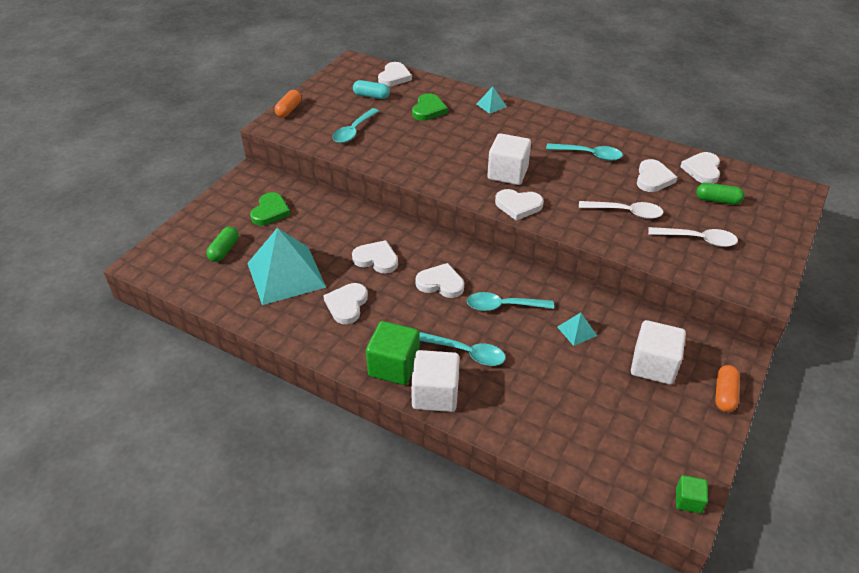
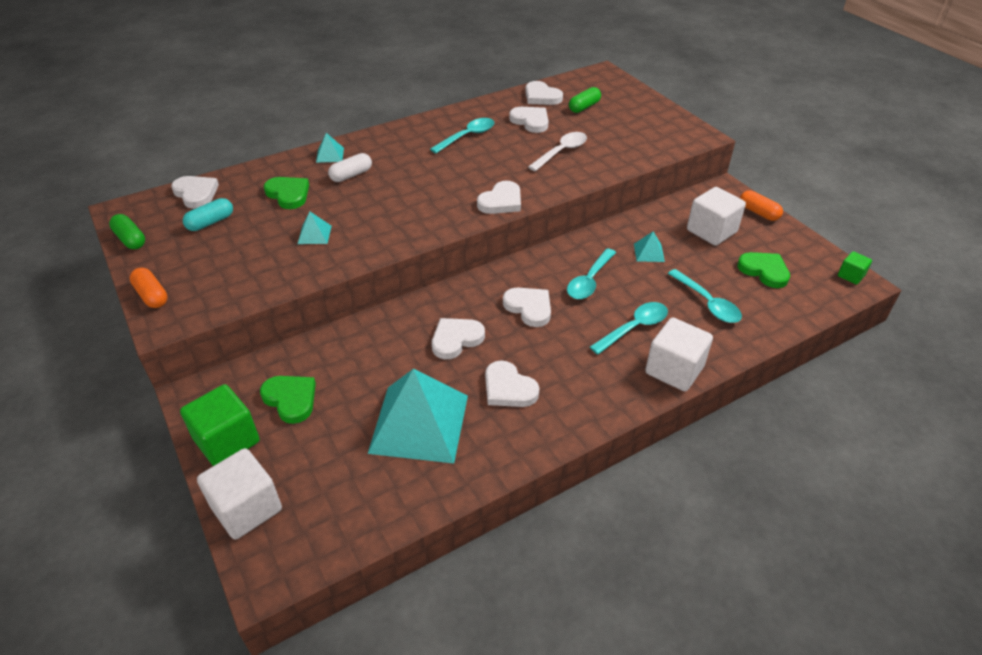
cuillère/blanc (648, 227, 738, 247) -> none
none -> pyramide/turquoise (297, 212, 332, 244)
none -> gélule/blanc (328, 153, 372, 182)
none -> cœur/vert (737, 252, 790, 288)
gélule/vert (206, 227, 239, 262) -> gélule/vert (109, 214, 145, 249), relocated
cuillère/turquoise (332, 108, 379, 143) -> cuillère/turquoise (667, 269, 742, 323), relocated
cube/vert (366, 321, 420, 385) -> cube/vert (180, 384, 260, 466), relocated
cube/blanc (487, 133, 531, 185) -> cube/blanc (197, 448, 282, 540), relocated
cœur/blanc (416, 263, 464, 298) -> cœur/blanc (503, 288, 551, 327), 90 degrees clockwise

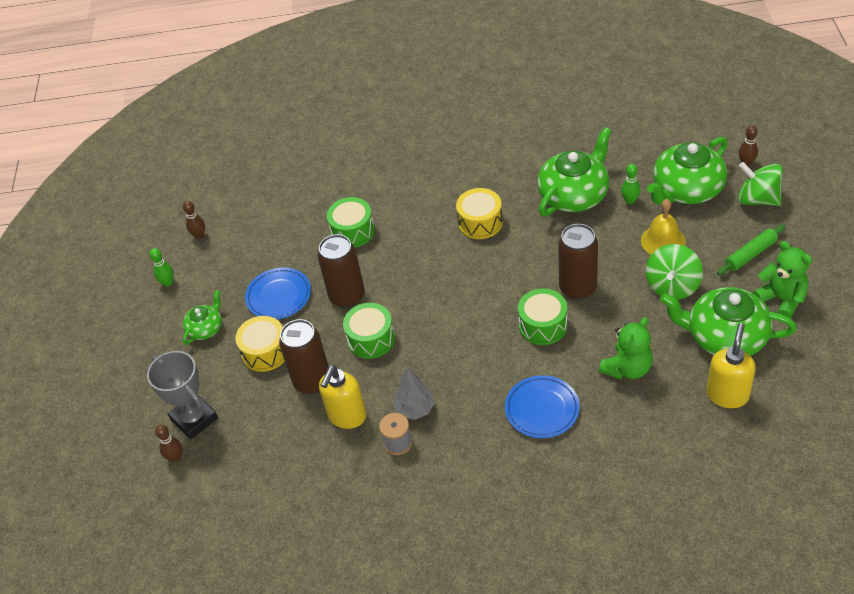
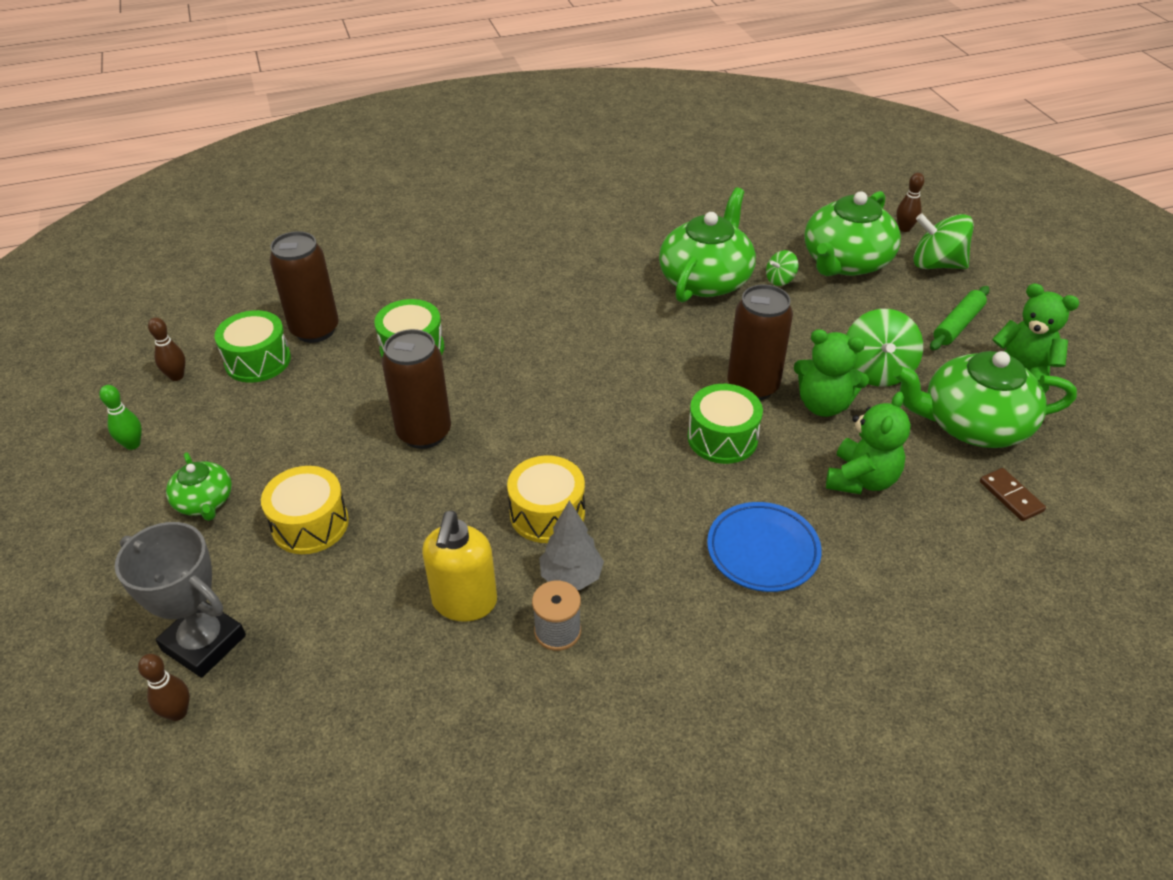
assiette/bleu (245, 268, 311, 319) -> none
cloche/jaune (641, 199, 686, 255) -> none
none -> ours en peluche/vert (794, 329, 869, 417)
canette/marron (279, 319, 329, 394) -> canette/marron (270, 231, 339, 343), relocated
tambour/vert (343, 303, 395, 359) -> tambour/vert (214, 310, 291, 383), relocated
tambour/jaune (456, 188, 503, 239) -> tambour/jaune (507, 455, 585, 543), relocated
quille/vert (621, 164, 640, 204) -> toupie/vert (766, 250, 799, 286)
distributeur de savon/jaune (706, 323, 756, 408) -> domino/marron (980, 468, 1046, 521)
théière/vert (182, 290, 222, 345) -> théière/vert (166, 452, 232, 521), 135 degrees clockwise

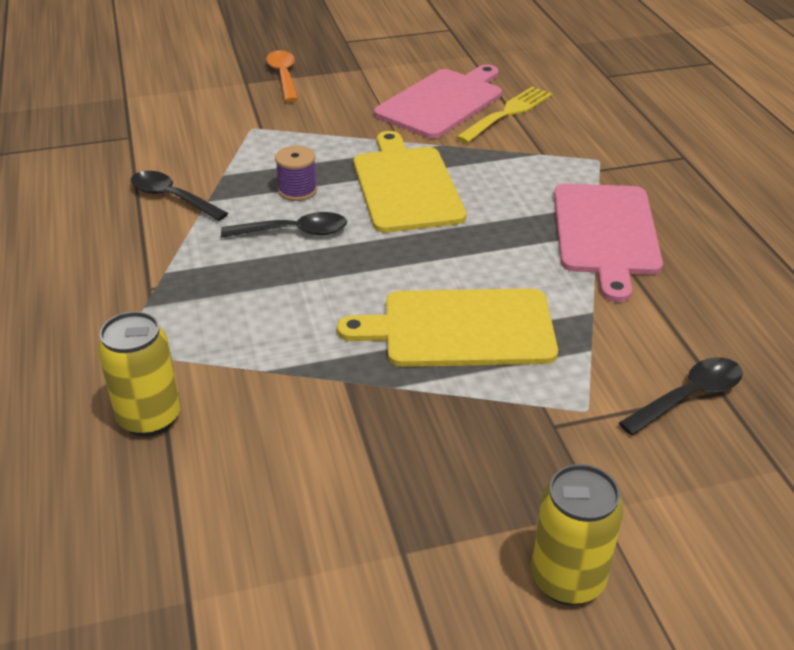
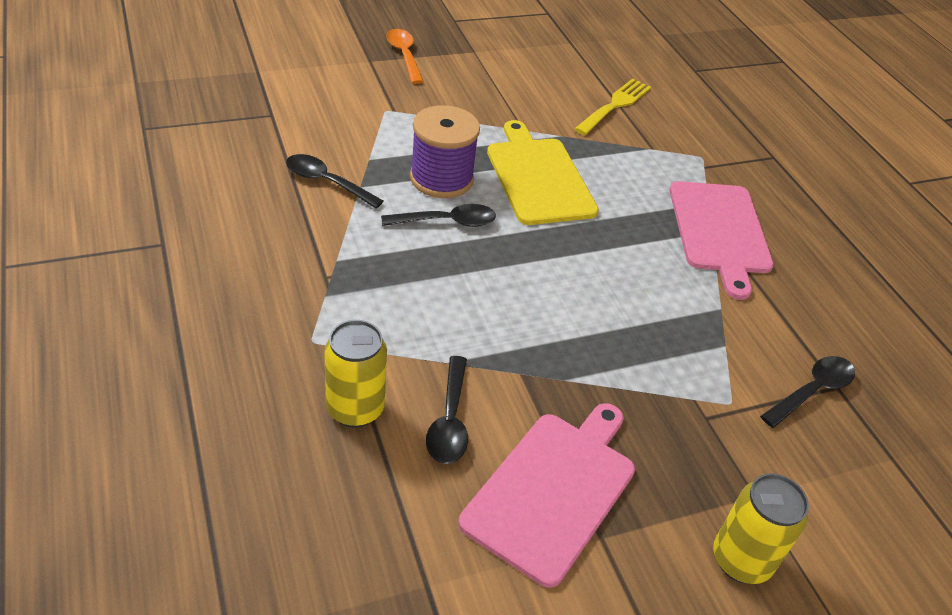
planche à découper/jaune (337, 288, 558, 367) -> none
none -> cuillère/noir (426, 356, 468, 464)
planche à découper/rose (374, 64, 502, 138) -> planche à découper/rose (458, 403, 635, 588), relocated
bobine/violet (275, 146, 317, 201) -> bobine/violet (410, 105, 480, 198), x1.78

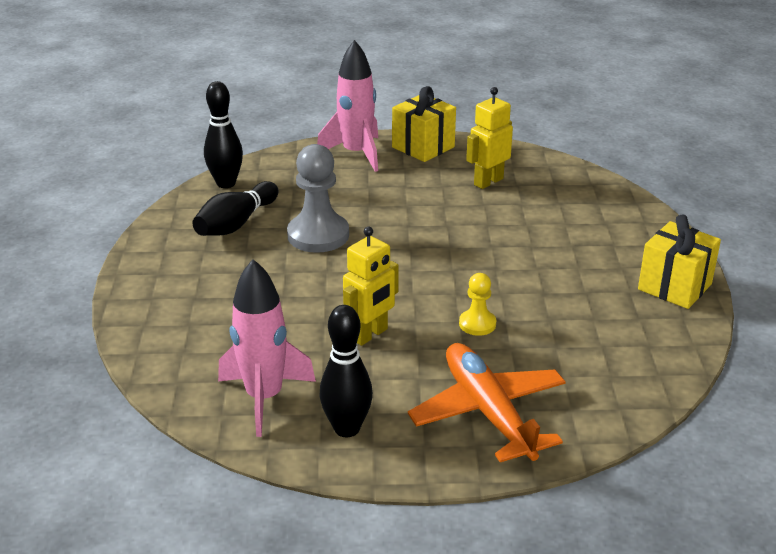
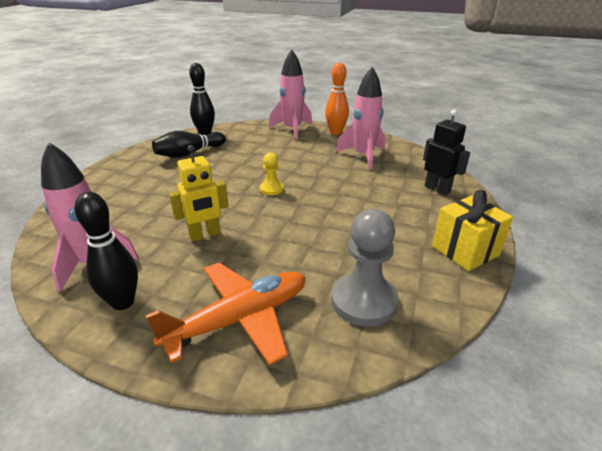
none -> robot/noir (423, 109, 470, 195)
pion/gris (287, 144, 349, 253) -> pion/gris (331, 209, 399, 327), relocated
pion/jaune (459, 273, 496, 336) -> pion/jaune (260, 153, 284, 196), relocated
cadeau/jaune (392, 86, 456, 162) -> quille/orange (325, 62, 349, 135)
robot/jaune (466, 87, 513, 189) -> fusée/rose (336, 67, 385, 170)
avion/orange (408, 343, 566, 462) -> avion/orange (145, 263, 306, 365), 60 degrees clockwise

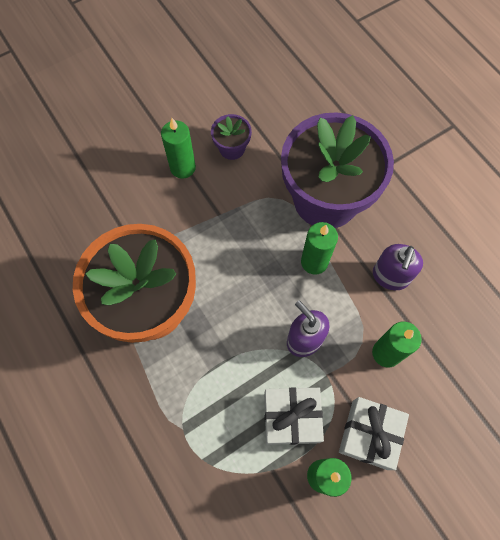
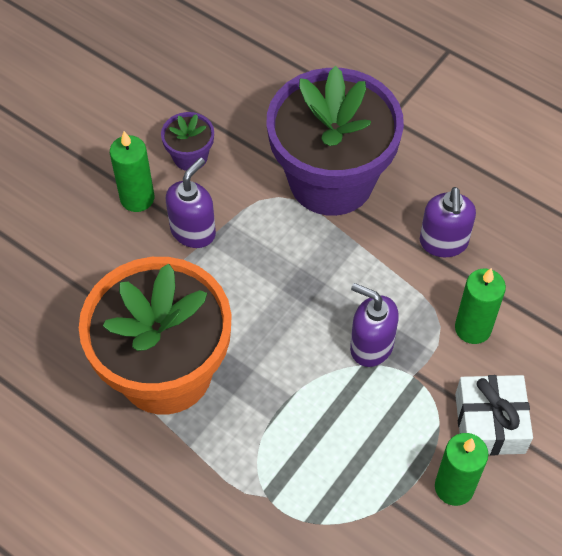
cadeau/blanc (264, 387, 324, 445) -> none
bougie/vert (301, 222, 338, 275) -> none
none -> distributeur de savon/violet (166, 158, 216, 248)

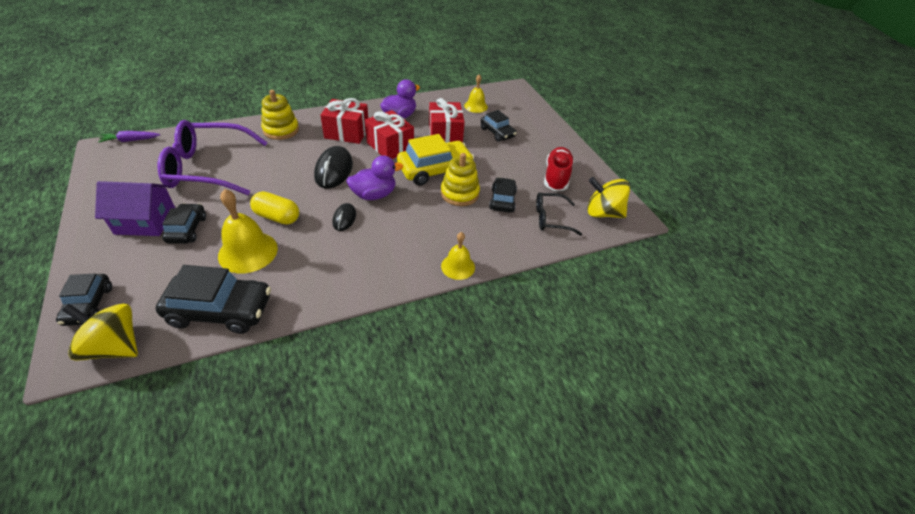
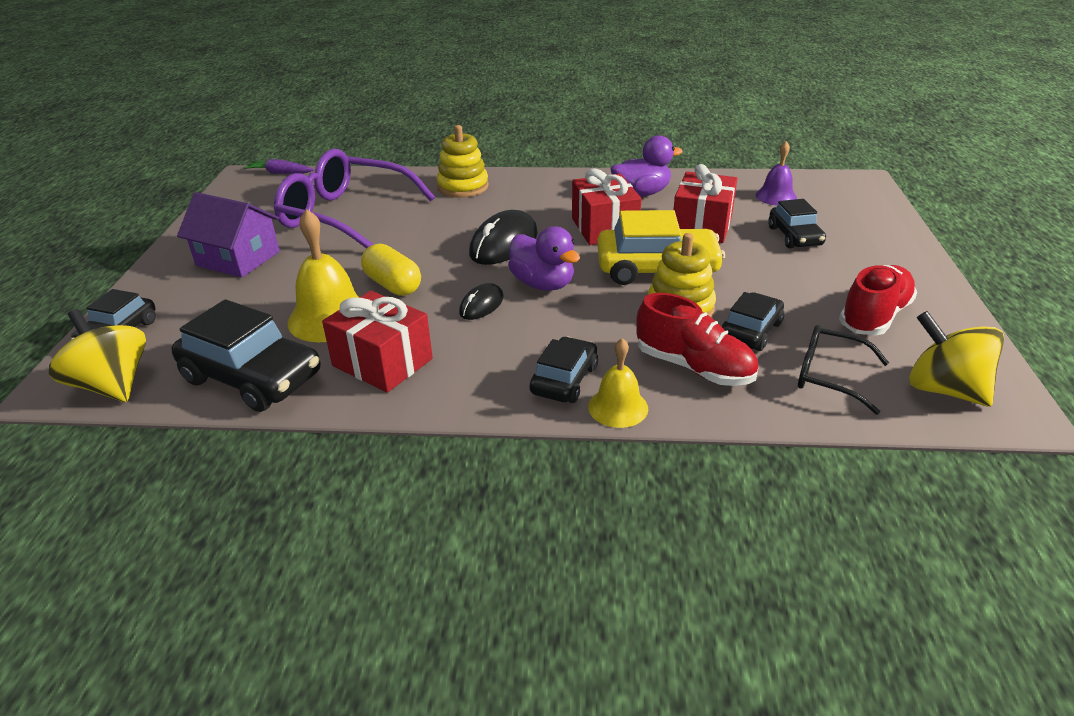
none -> chaussure/rouge (636, 293, 758, 386)
voiture/noir (162, 203, 206, 244) -> voiture/noir (530, 336, 598, 403), relocated
cadeau/rouge (320, 98, 368, 144) -> cadeau/rouge (322, 291, 433, 393), relocated
cloche/jaune (464, 74, 488, 113) -> cloche/violet (756, 141, 797, 205)
canard/violet (346, 155, 403, 200) -> canard/violet (508, 226, 580, 291), 45 degrees clockwise

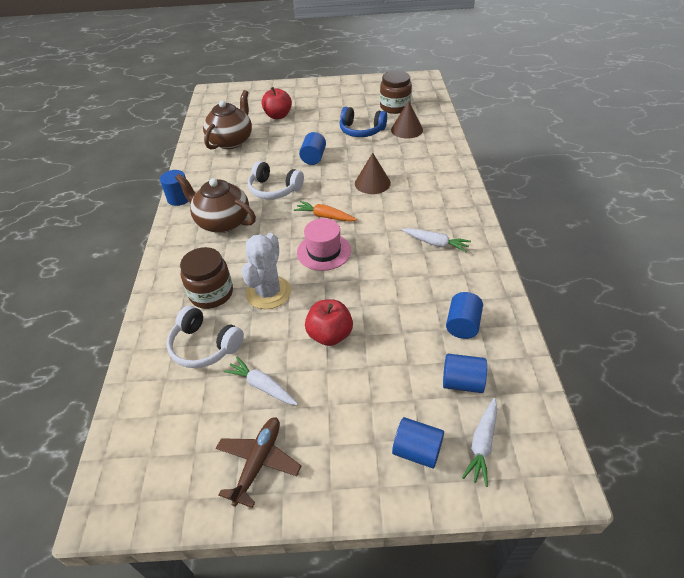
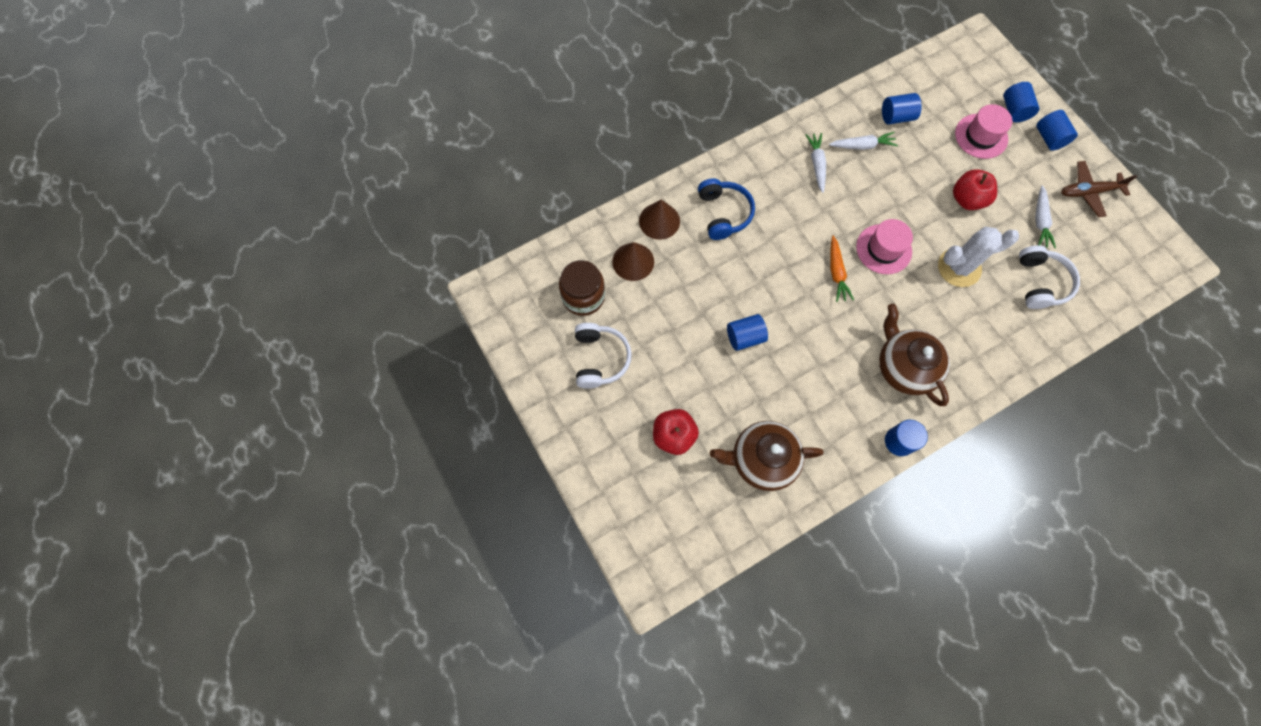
bocal/marron (180, 247, 233, 309) -> none
none -> chapeau/rose (955, 104, 1012, 159)
casque audio/blanc (248, 161, 304, 199) -> casque audio/blanc (575, 323, 632, 389), relocated
casque audio/bleu (340, 107, 387, 137) -> casque audio/bleu (698, 178, 755, 240), relocated
cône/marron (355, 153, 391, 194) -> cône/marron (639, 200, 680, 240), relocated
cylindre/bleu (443, 354, 487, 393) -> cylindre/bleu (1036, 110, 1078, 151), relocated
carotte/blanc (462, 398, 497, 487) -> carotte/blanc (829, 132, 898, 150), relocated
théière/marron (175, 174, 256, 233) -> théière/marron (879, 304, 950, 406), 150 degrees clockwise

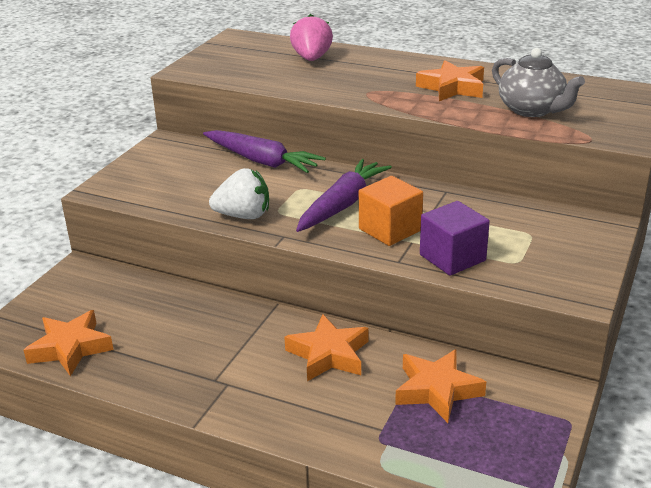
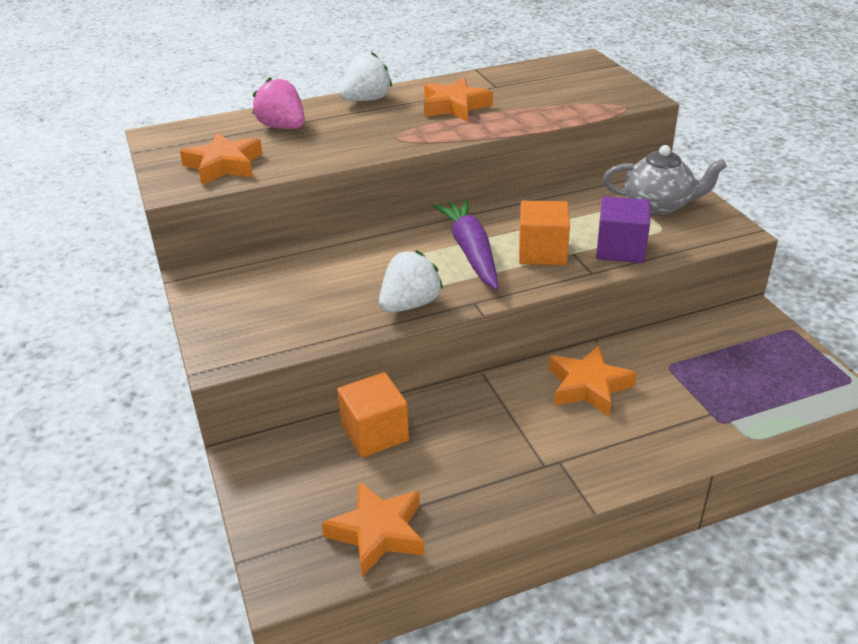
carotte/violet (203, 130, 326, 173) -> none
none -> cube/orange (337, 372, 409, 458)
none -> fraise/blanc (338, 52, 392, 101)
étoile/orange (395, 349, 486, 423) -> étoile/orange (180, 133, 262, 185), relocated
théière/gris (492, 48, 585, 117) -> théière/gris (603, 145, 727, 215), relocated

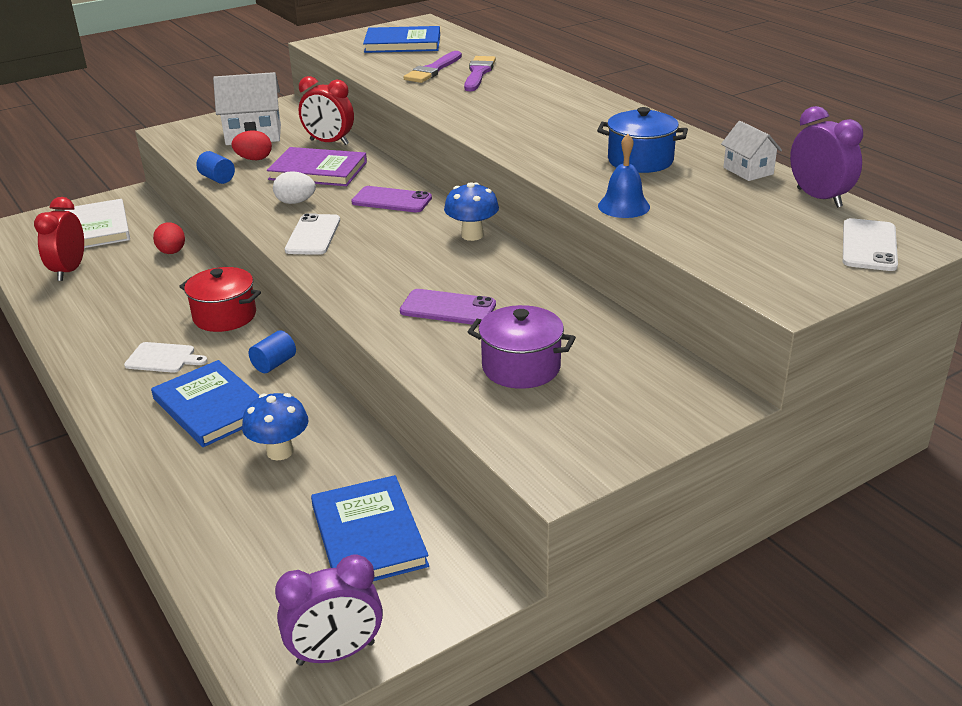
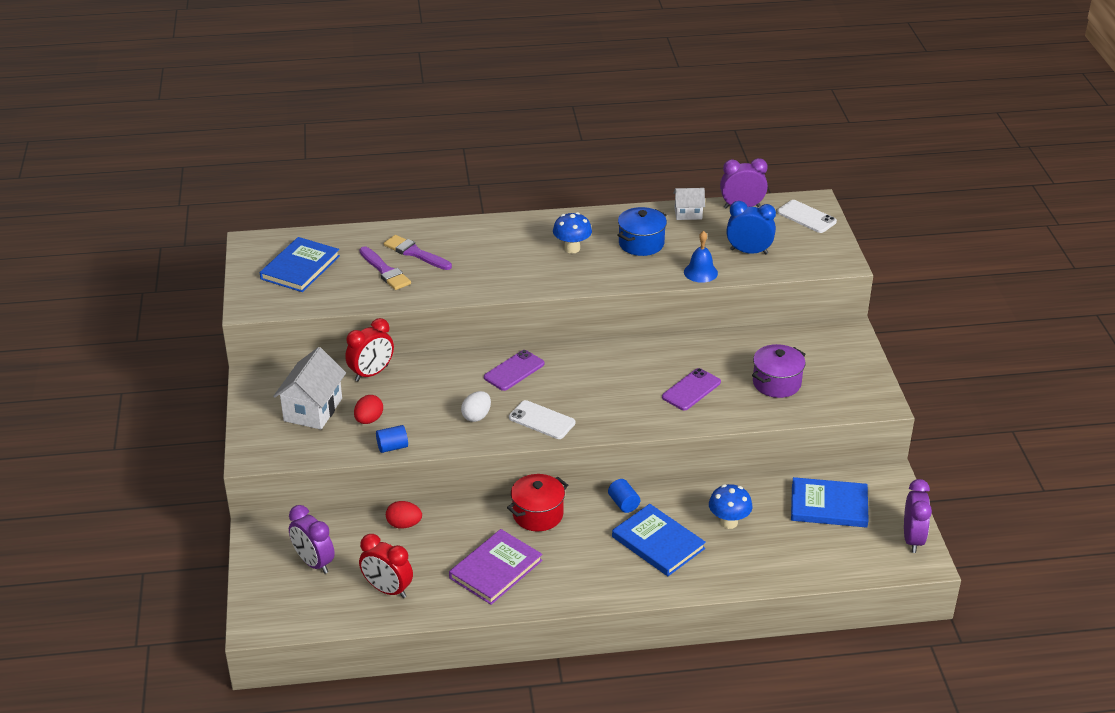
planche à découper/blanc (124, 342, 208, 373) -> none
none -> réveil/bleu (726, 201, 776, 255)
livre/violet (267, 147, 367, 186) -> livre/violet (449, 529, 542, 605), relocated
champignon/bleu (444, 182, 499, 241) -> champignon/bleu (553, 212, 592, 253), relocated
livre/blanc (64, 199, 130, 248) -> réveil/violet (289, 505, 335, 574)
livre/bleu (151, 360, 259, 447) -> livre/bleu (612, 504, 706, 576), 60 degrees clockwise

